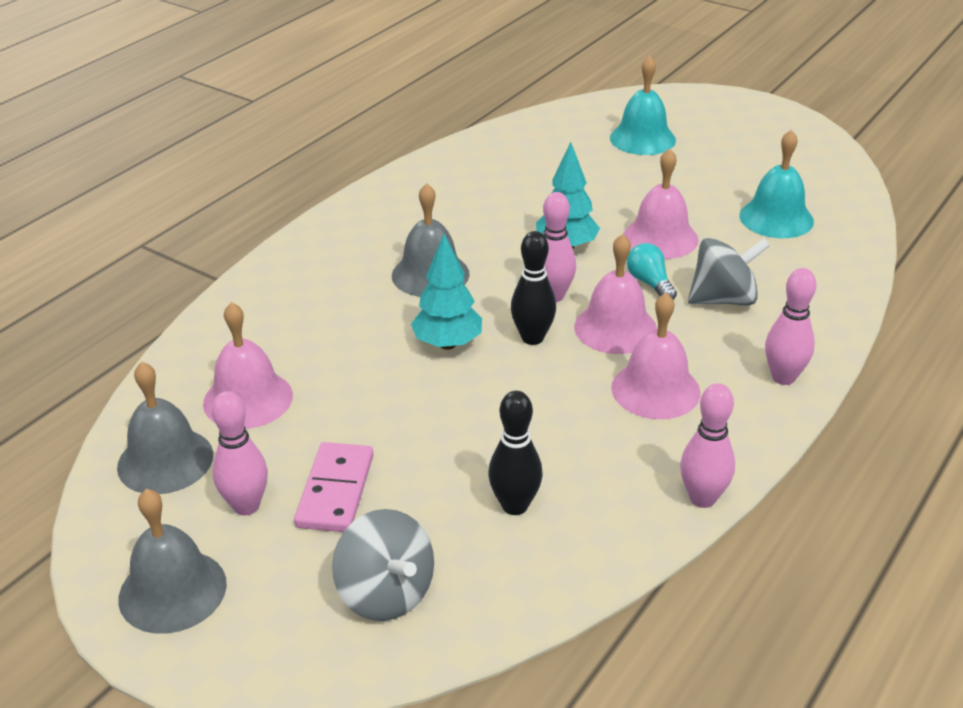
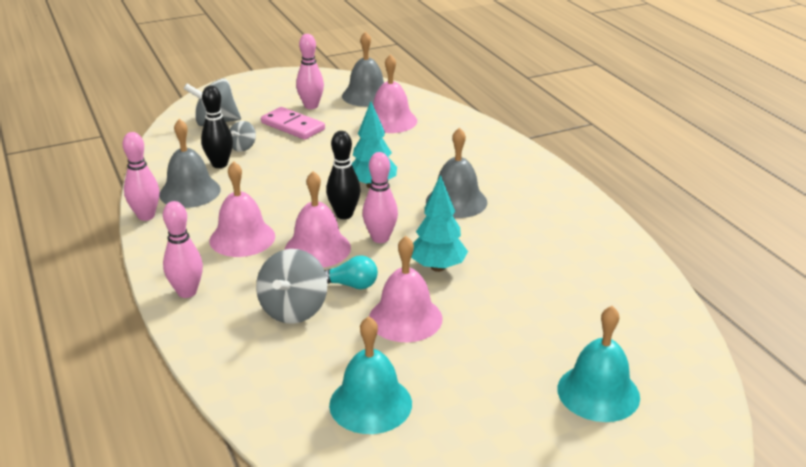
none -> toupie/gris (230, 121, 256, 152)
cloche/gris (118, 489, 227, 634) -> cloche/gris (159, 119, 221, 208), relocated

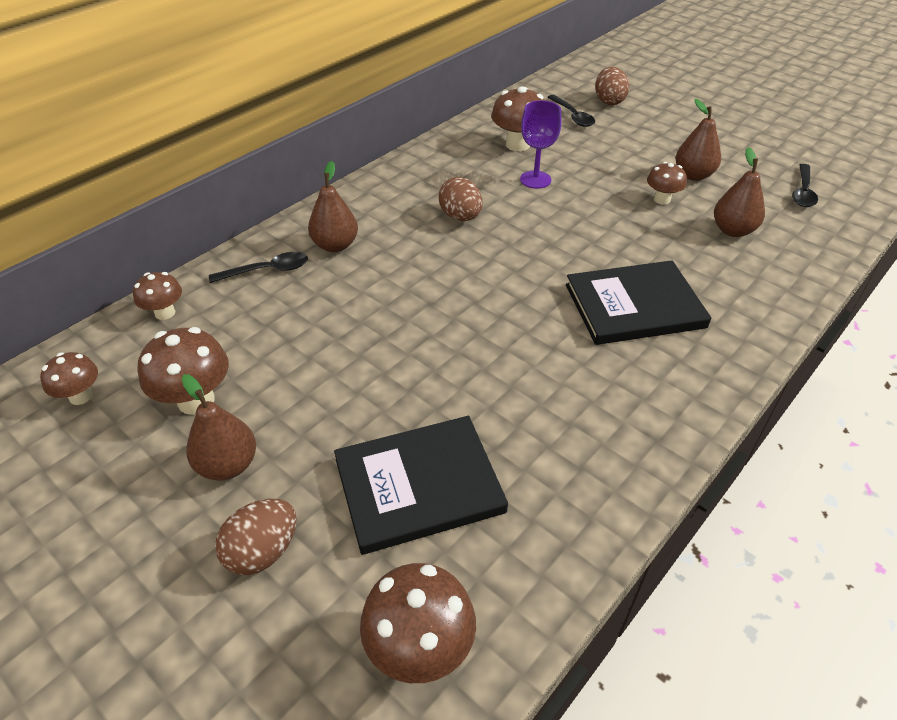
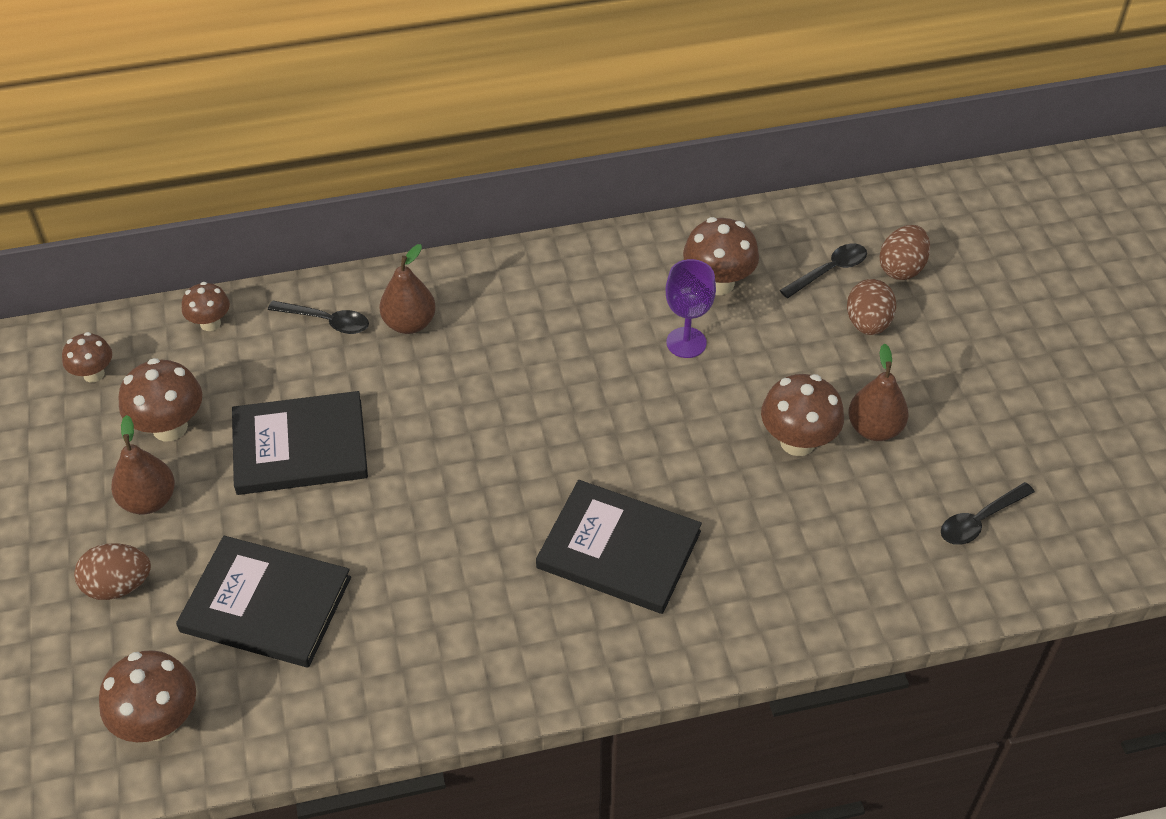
poire/marron (714, 147, 765, 237) -> none
none -> livre/noir (232, 391, 368, 495)
œuf/marron (439, 177, 483, 221) -> œuf/marron (847, 279, 896, 335), relocated
cuillère/noir (548, 95, 595, 127) -> cuillère/noir (780, 244, 867, 298), 135 degrees counterclockwise
champignon/marron (647, 162, 687, 204) -> champignon/marron (761, 374, 844, 456), x1.62

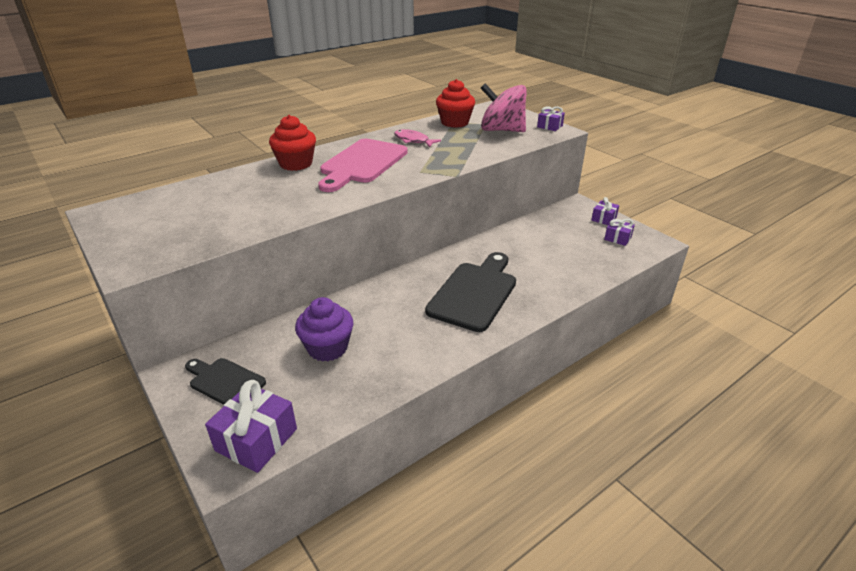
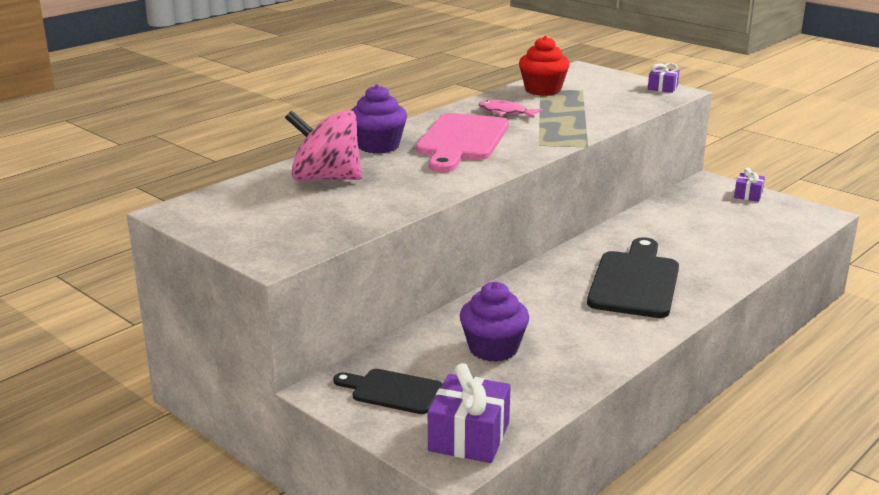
cadeau/violet (604, 219, 635, 246) -> none
toupie/rose (481, 83, 527, 132) -> toupie/rose (285, 110, 362, 181), relocated
muffin/rouge (269, 115, 316, 171) -> muffin/violet (351, 84, 407, 154)

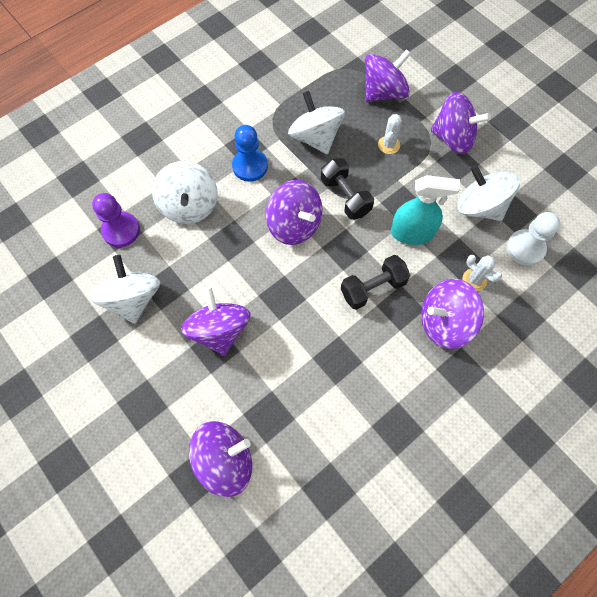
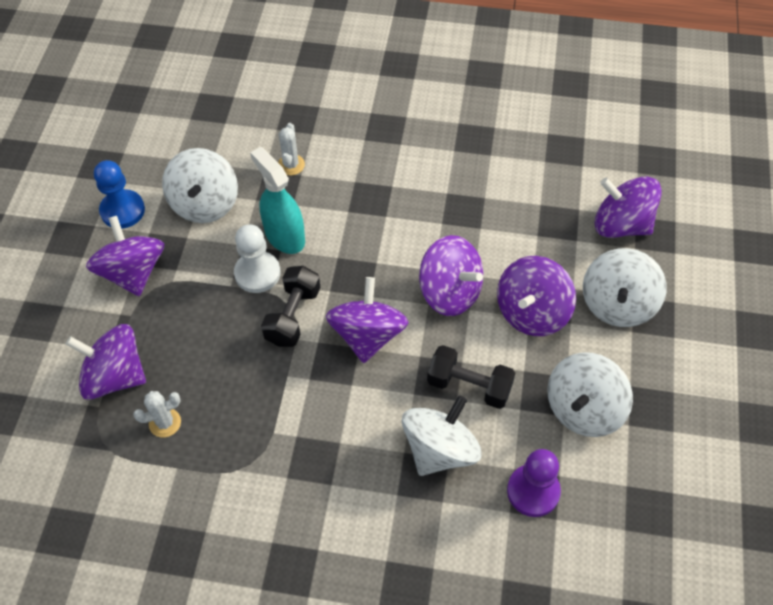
pion/bleu (232, 125, 268, 182) -> pion/bleu (94, 160, 145, 229), relocated
toupie/blanc (288, 91, 345, 155) -> toupie/blanc (583, 248, 667, 327), relocated
haltère/noir (341, 255, 411, 310) -> haltère/noir (427, 345, 515, 409), relocated
cactus/blanc (378, 114, 402, 154) -> cactus/blanc (133, 391, 181, 437), relocated
toupie/violet (421, 279, 484, 349) -> toupie/violet (419, 235, 483, 316), relocated
pion/blanc (507, 212, 560, 266) -> pion/blanc (234, 224, 280, 293), relocated

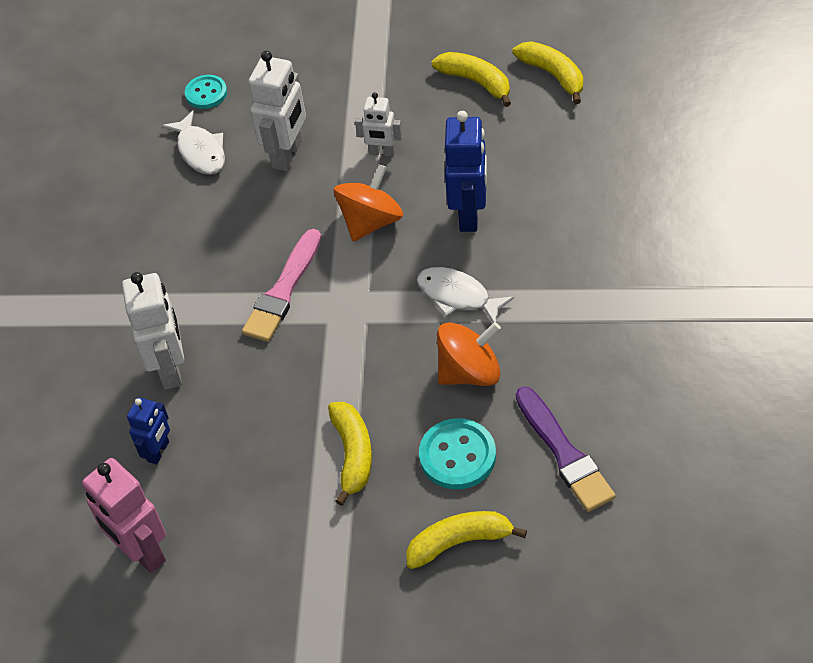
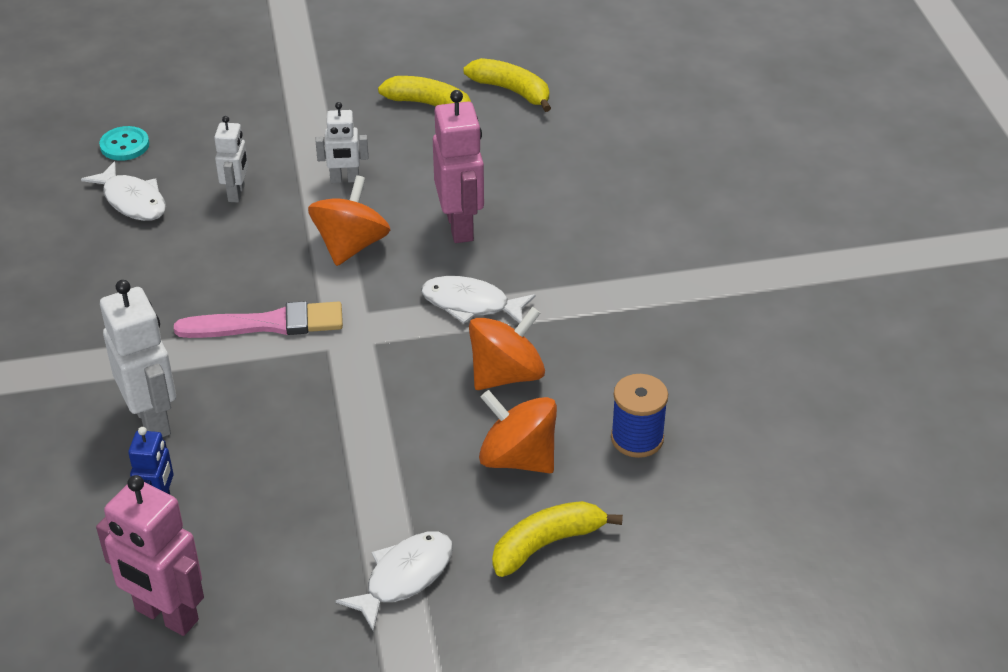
banane/jaune (328, 402, 372, 506) -> none
none -> poisson/blanc (336, 531, 453, 632)
bouton/turquoise (419, 418, 496, 489) -> toupie/orange (479, 390, 557, 473)
pinceau/violet (516, 387, 616, 512) -> bobine/bleu (611, 374, 668, 458)
robot/bleu (445, 111, 487, 232) -> robot/rose (433, 90, 484, 243)
pinceau/rose (242, 229, 322, 342) -> pinceau/rose (174, 301, 343, 338), 105 degrees counterclockwise
robot/blanc (248, 51, 306, 171) -> robot/blanc (214, 116, 248, 203), x0.59

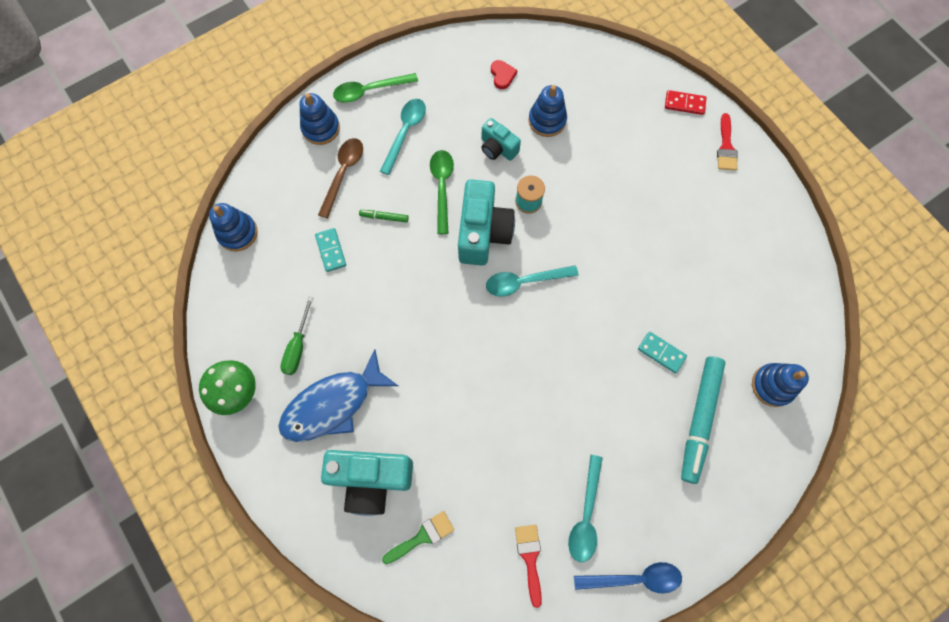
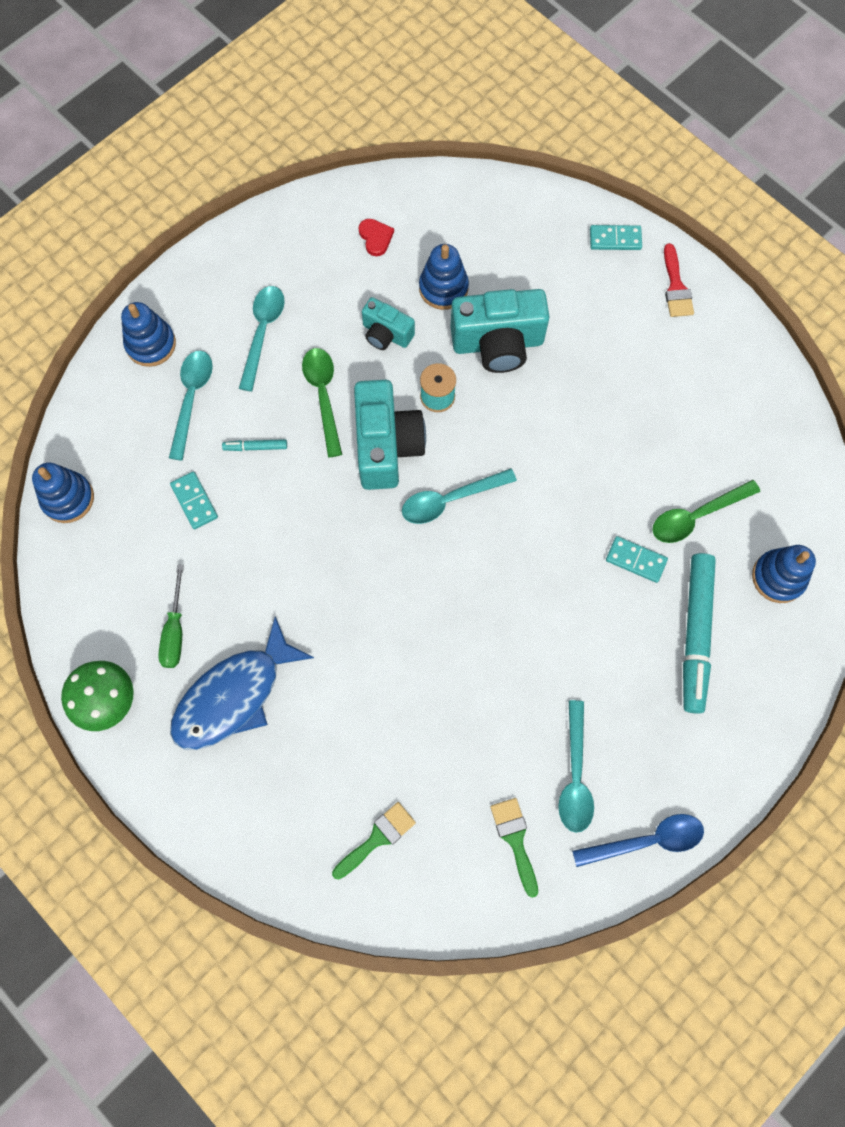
appareil photo/turquoise (321, 450, 413, 516) -> appareil photo/turquoise (450, 289, 549, 373), relocated
cuillère/vert (333, 73, 418, 103) -> cuillère/vert (652, 480, 760, 543), relocated
cuillère/marron (318, 138, 363, 219) -> cuillère/turquoise (169, 351, 213, 461)
feutre/vert (359, 210, 409, 223) -> feutre/turquoise (222, 439, 287, 451)
pinceau/rouge (515, 525, 542, 608) -> pinceau/vert (490, 798, 538, 898)
domino/rouge (665, 90, 707, 115) -> domino/turquoise (590, 225, 642, 250)

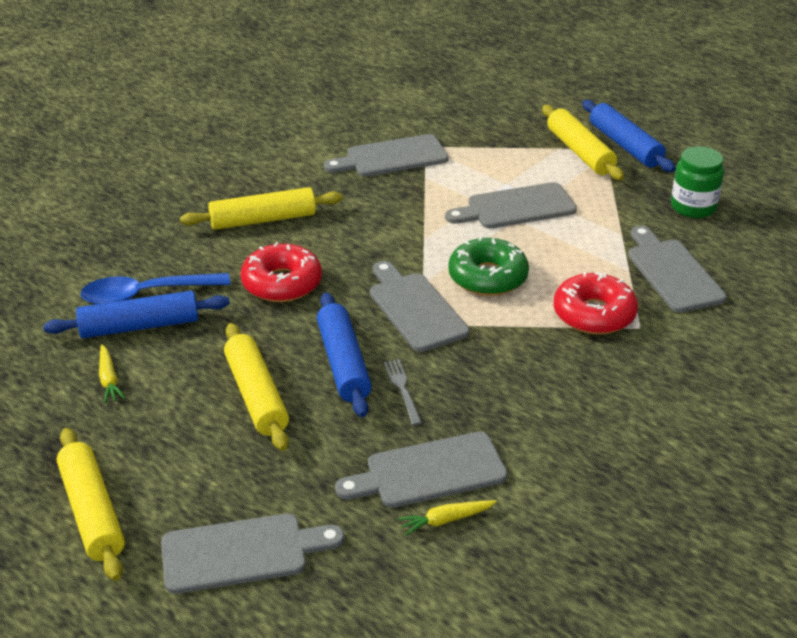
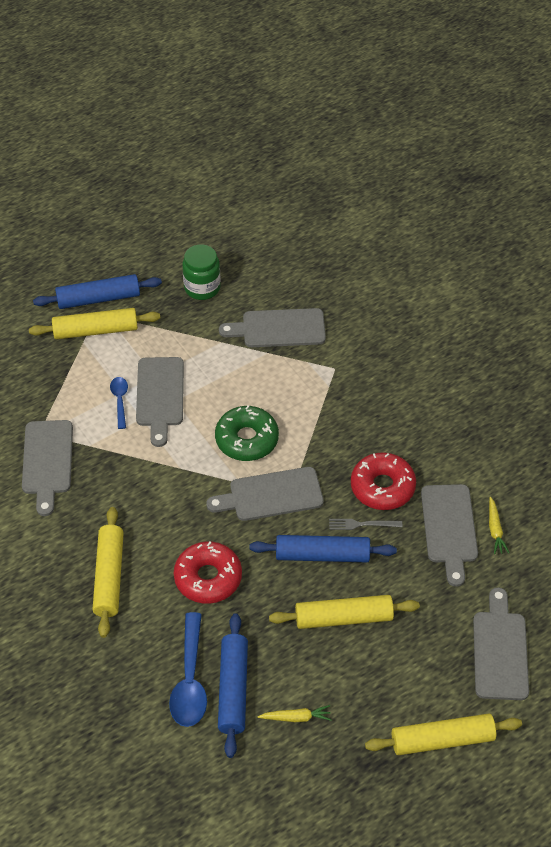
none -> cuillère/bleu (110, 377, 128, 429)
beignet/rouge (554, 272, 638, 335) -> beignet/rouge (351, 452, 416, 510), relocated

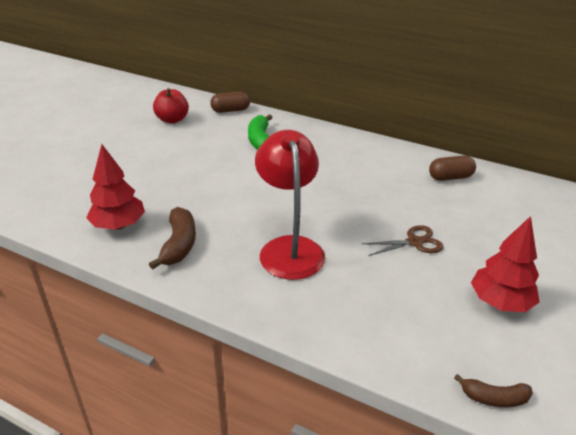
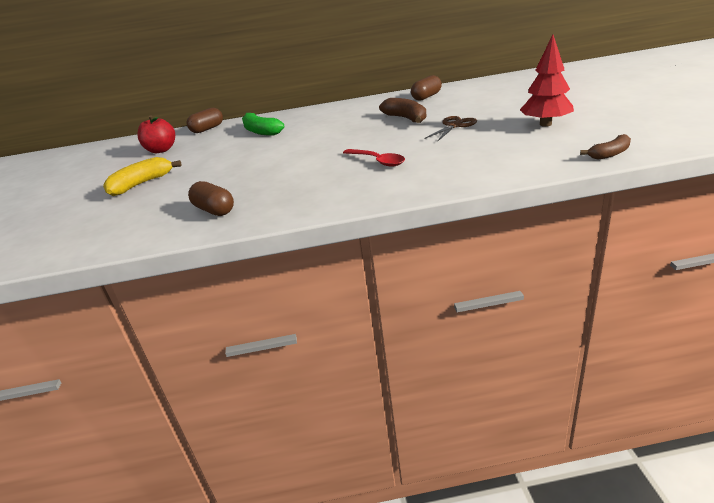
none -> banane/jaune (103, 157, 182, 196)
banane/marron (149, 207, 196, 269) -> banane/marron (379, 98, 427, 123), relocated
arbre/rouge (86, 144, 145, 230) -> gélule/marron (188, 181, 234, 216)
lampe/rouge (255, 130, 325, 280) -> cuillère/rouge (343, 149, 405, 167)

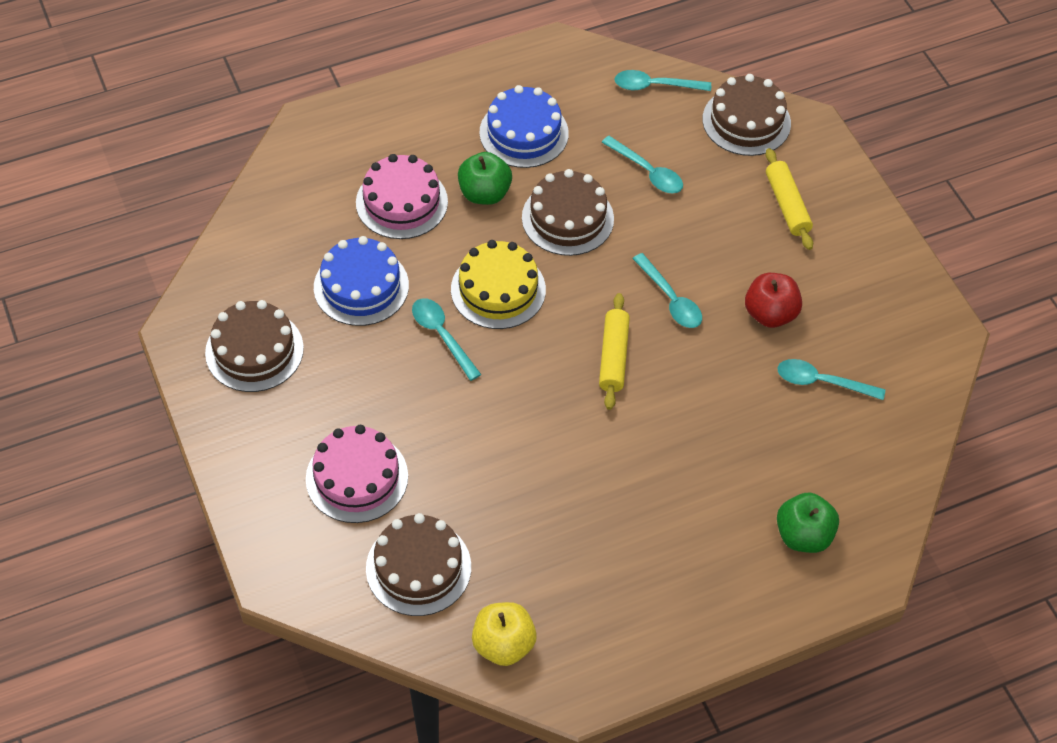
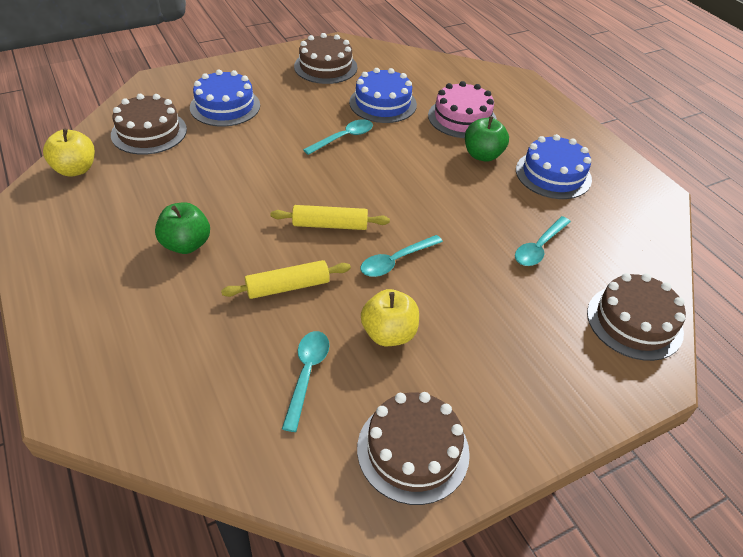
gâteau/jaune (451, 240, 546, 329) -> none
cuillère/turquoise (614, 70, 711, 91) -> none
gâteau/marron (522, 169, 614, 256) -> gâteau/marron (357, 392, 470, 505), relocated
rouleau à pâtisserie/jaune (765, 148, 813, 250) -> rouleau à pâtisserie/jaune (221, 260, 351, 299), relocated
pomme/vert (777, 492, 839, 553) -> pomme/vert (155, 202, 210, 254), relocated
gâteau/rose (306, 425, 408, 523) -> gâteau/bleu (190, 70, 260, 127)
pomme/rouge (745, 273, 802, 328) -> pomme/jaune (361, 289, 419, 346)

